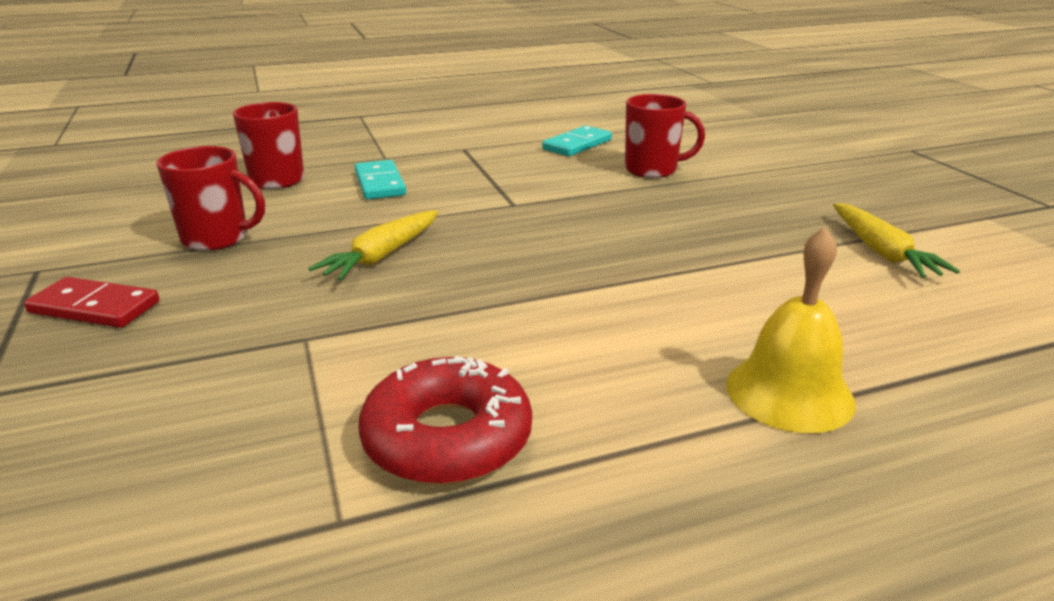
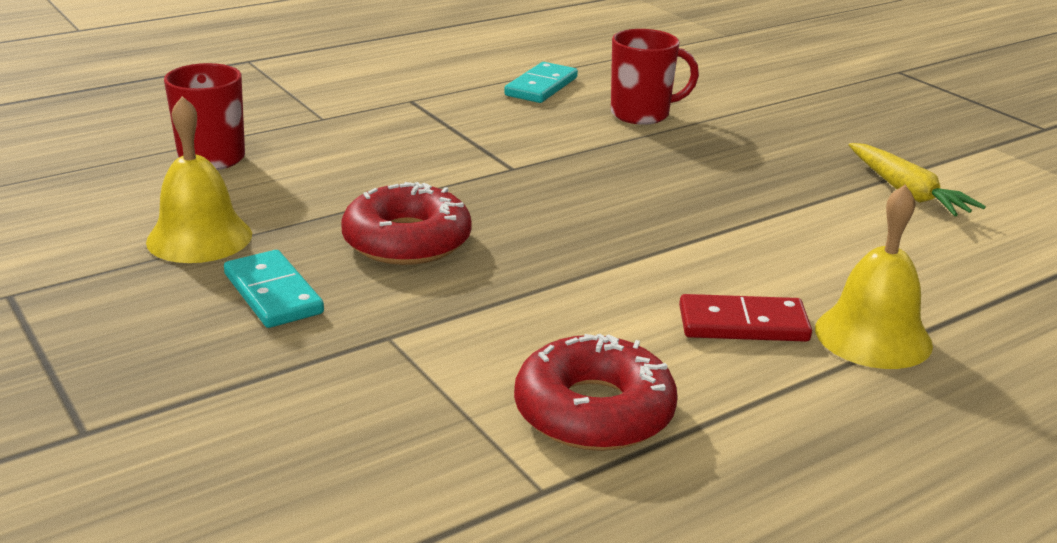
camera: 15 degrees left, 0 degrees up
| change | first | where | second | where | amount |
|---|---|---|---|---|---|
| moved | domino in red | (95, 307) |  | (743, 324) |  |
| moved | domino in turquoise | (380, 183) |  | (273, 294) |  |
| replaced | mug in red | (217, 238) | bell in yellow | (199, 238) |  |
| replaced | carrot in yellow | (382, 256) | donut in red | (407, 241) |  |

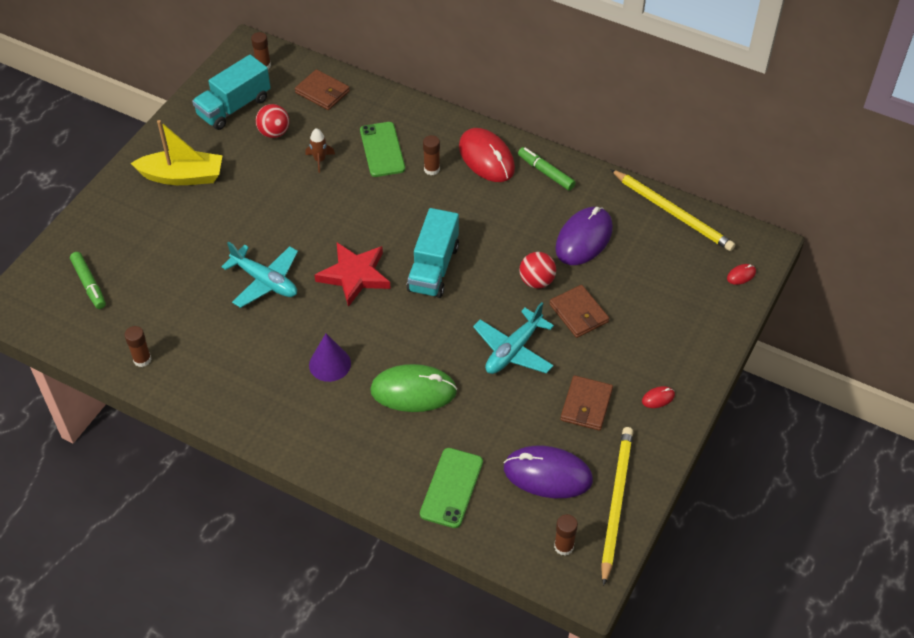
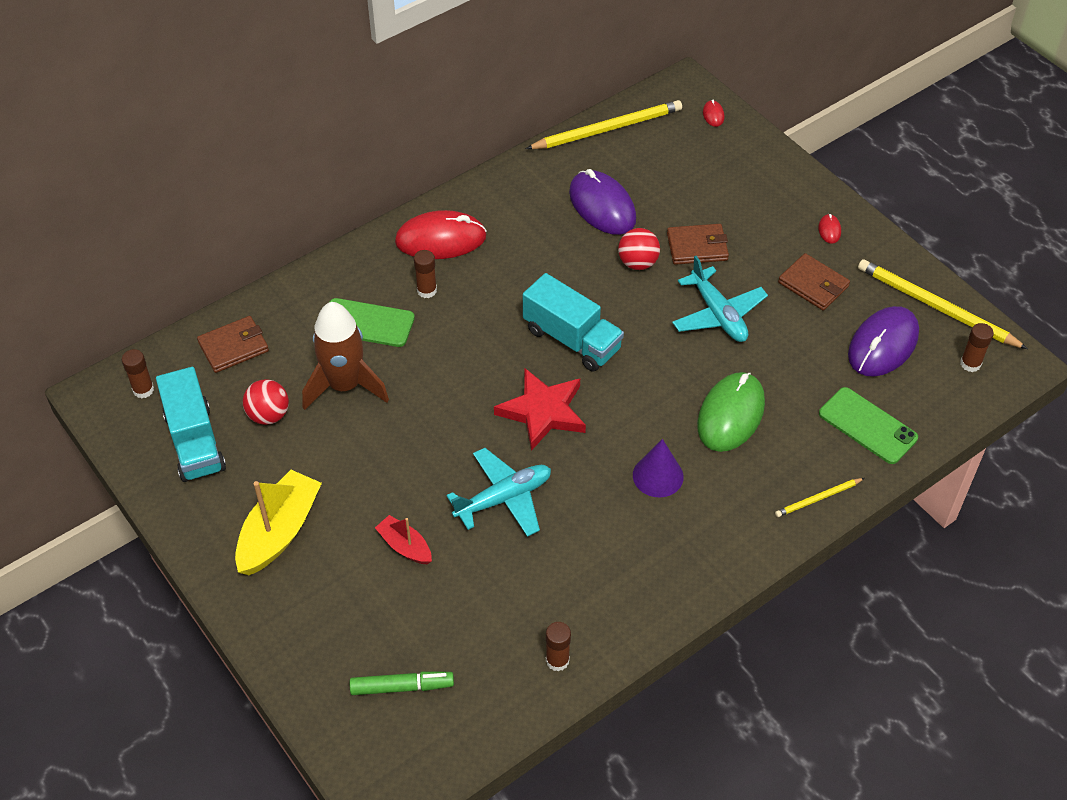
camera: 65 degrees left, 0 degrees up
| change | first | where | second | where | amount |
|---|---|---|---|---|---|
| removed | marker in green | (546, 172) |  |  |  |
| added |  |  | boat in red | (405, 546) |  |
| added |  |  | pencil in yellow | (818, 499) |  |
| resized | rocket in brown | (320, 160) |  | (345, 386) | x2.18 |

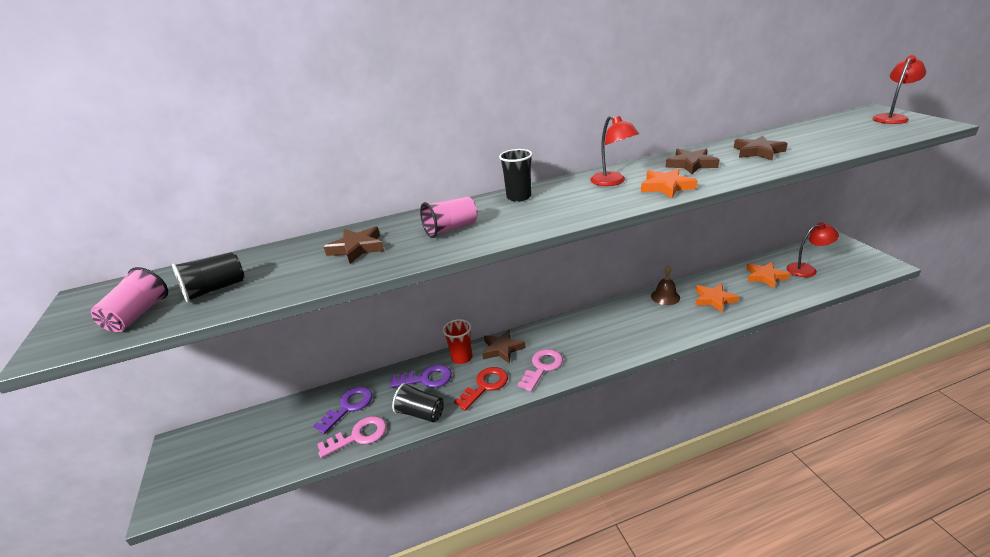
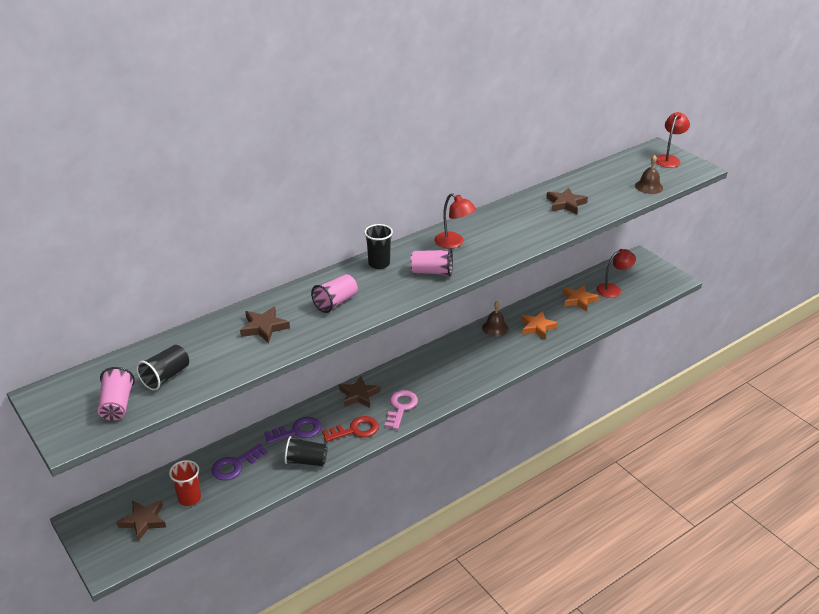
camera: 20 degrees left, 5 degrees up
| change | first | where | second | where | amount |
|---|---|---|---|---|---|
| removed | key in pink | (358, 436) |  |  |  |
| removed | star in orange | (666, 187) |  |  |  |
| added |  |  | cup in pink | (432, 272) |  |
| added |  |  | bell in brown | (649, 186) |  |
| moved | cup in red | (462, 358) |  | (189, 498) |  |
| moved | star in brown | (691, 164) |  | (143, 521) |  |
| turned | key in purple | (349, 407) |  | (235, 465) | 150 degrees counterclockwise |
| turned | key in red | (485, 386) |  | (355, 430) | 45 degrees clockwise |

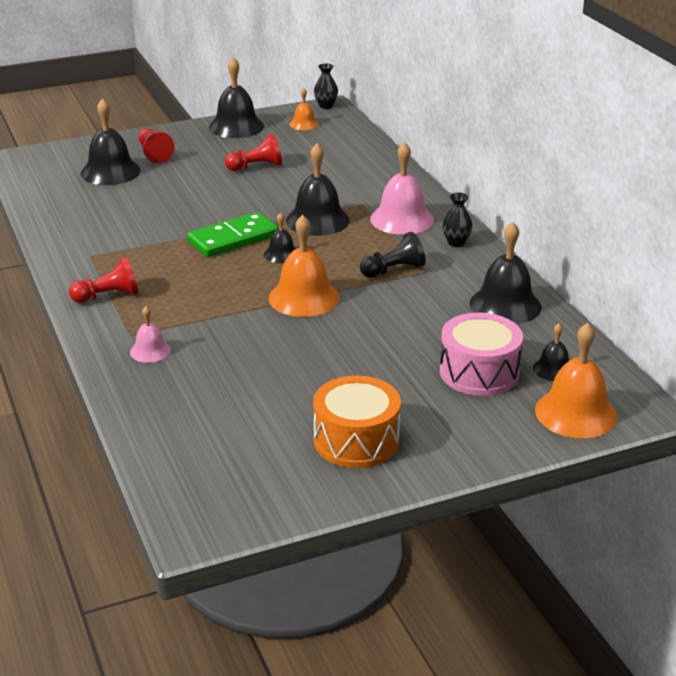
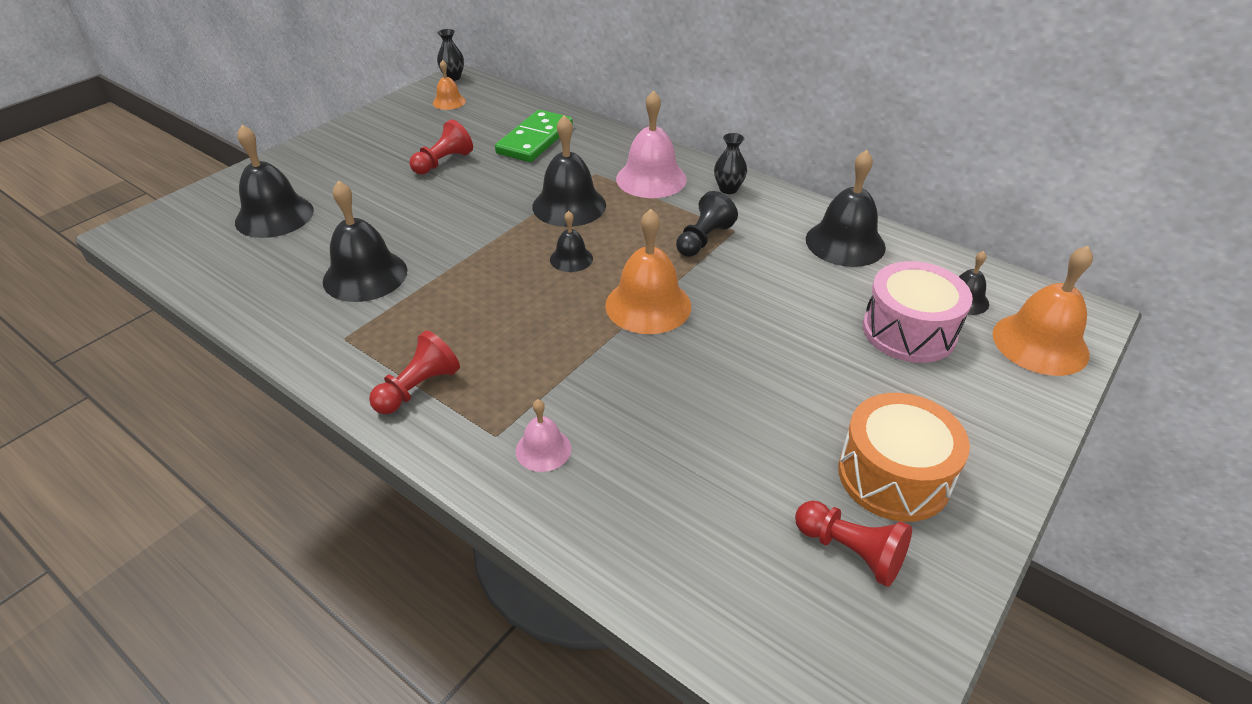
camera: 30 degrees left, 10 degrees up
| change | first | where | second | where | amount |
|---|---|---|---|---|---|
| moved | pawn in red | (154, 154) |  | (850, 551) |  |
| moved | domino in green | (233, 239) |  | (535, 140) |  |
| moved | bell in black | (236, 126) |  | (365, 275) |  |

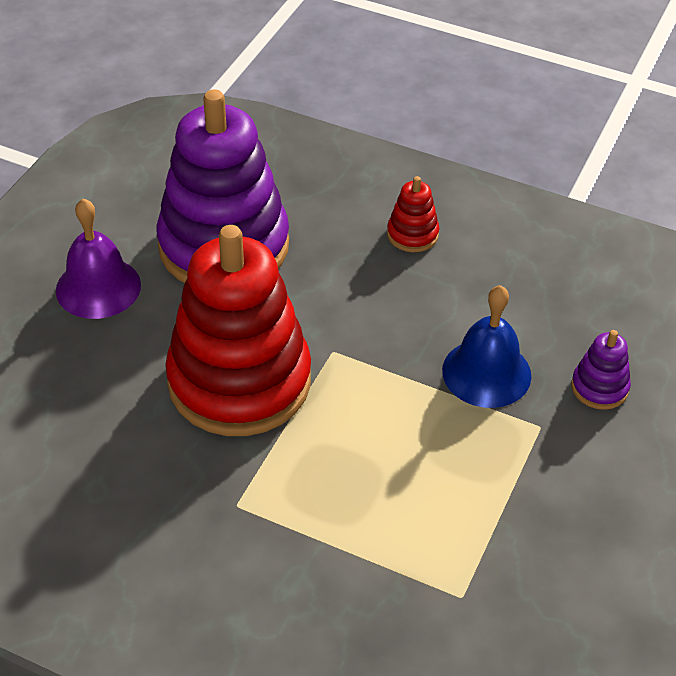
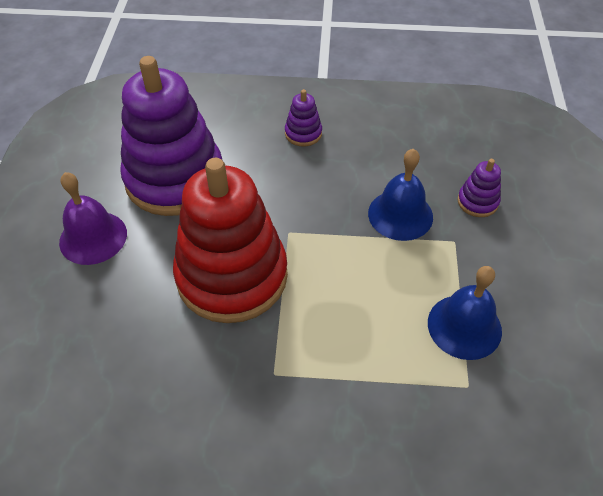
camera: 20 degrees left, 5 degrees up
| change | first | where | second | where | amount |
|---|---|---|---|---|---|
| added |  |  | bell in blue | (464, 326) |  |
| recoloured | stacking toy in red | (412, 234) | stacking toy in purple | (303, 133) |  |

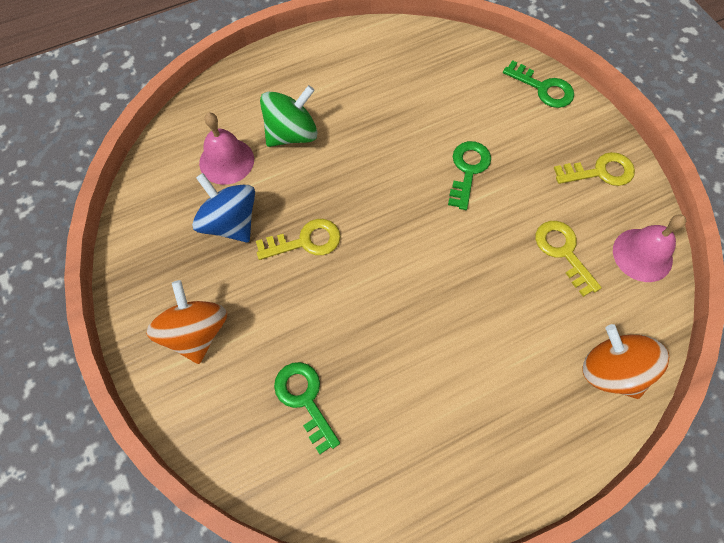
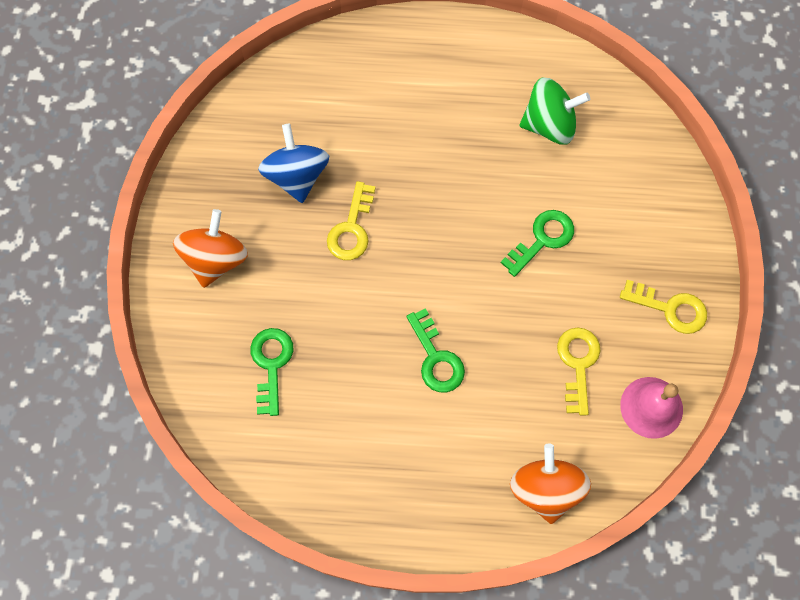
camera: 30 degrees right, 5 degrees up
| change | first | where | second | where | amount |
|---|---|---|---|---|---|
| removed | bell in pink | (226, 161) |  |  |  |
| moved | spinning top in green | (292, 134) |  | (549, 125) |  |
| moved | key in green | (543, 88) |  | (436, 358) |  |
| turned | key in yellow | (305, 241) |  | (351, 228) | 90 degrees clockwise |

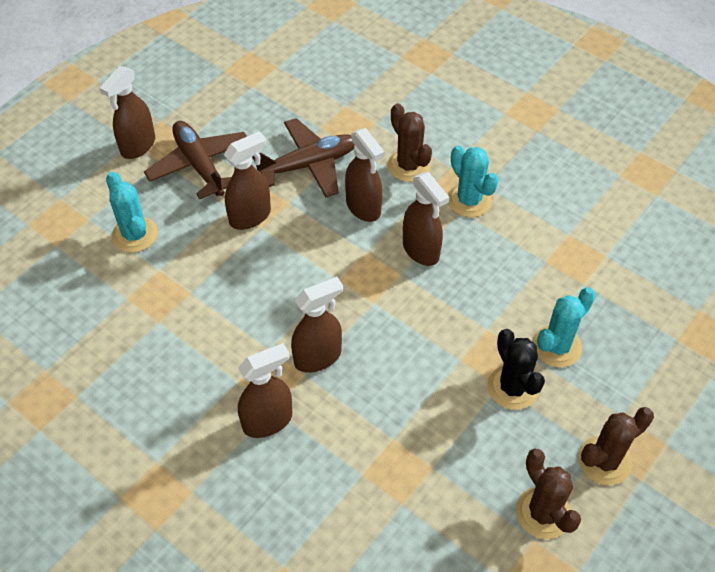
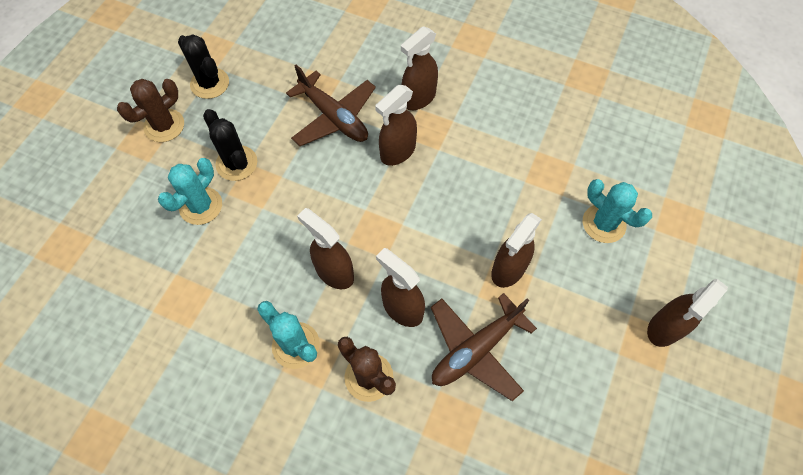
camera: 165 degrees right, 10 degrees up
| change | first | where | second | where | amount |
|---|---|---|---|---|---|
| moved | plane in brown | (200, 165) |  | (334, 117) |  |
| recoloured | cactus in brown | (543, 513) | cactus in black | (210, 83) |  |
| turned | spray bottle in brown | (138, 146) |  | (664, 328) | 150 degrees counterclockwise |

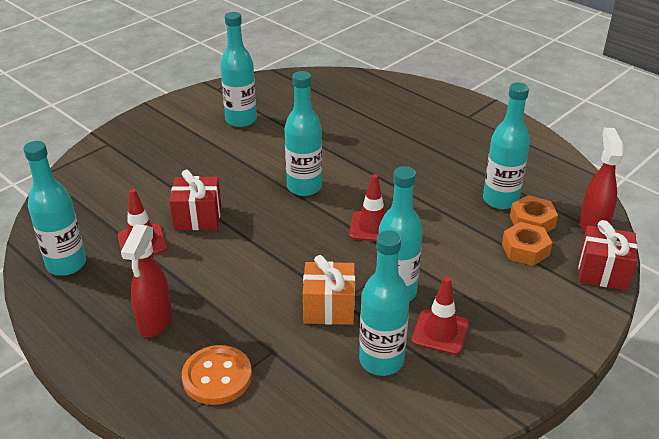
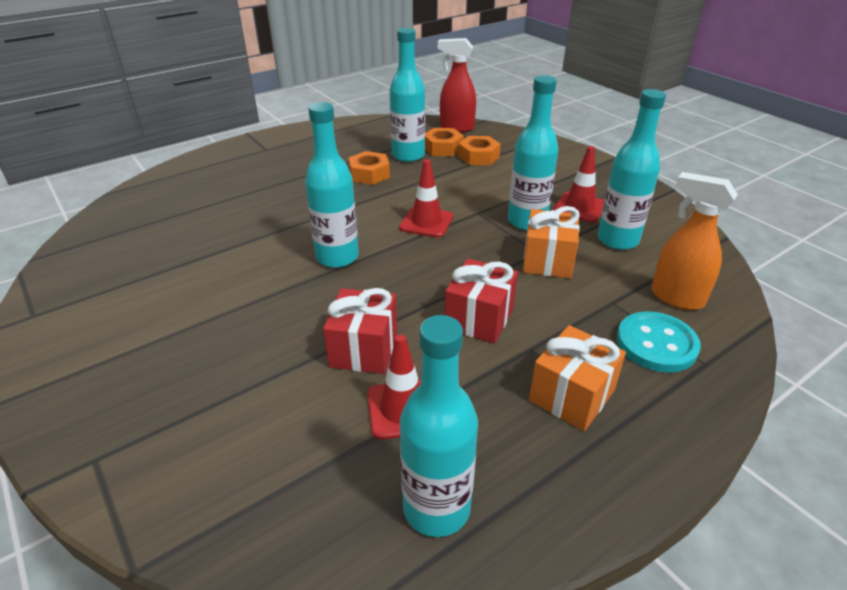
camera: 80 degrees left, 0 degrees up
| change | first | where | second | where | amount |
|---|---|---|---|---|---|
| removed | bottle in turquoise | (241, 120) |  |  |  |
| added |  |  | nut in orange | (369, 174) |  |
| added |  |  | spray bottle in orange | (675, 297) |  |
| moved | gift in red | (602, 272) |  | (479, 318) |  |
| replaced | spray bottle in red | (155, 322) | gift in orange | (571, 396) |  |
| recoloured | button in orange | (217, 377) | button in turquoise | (656, 344) |  |

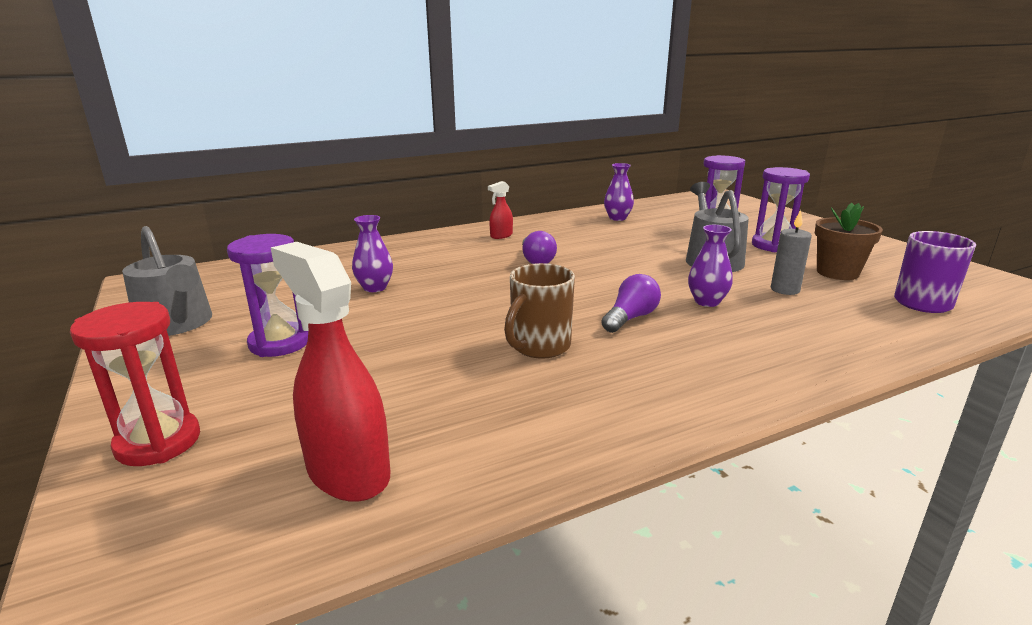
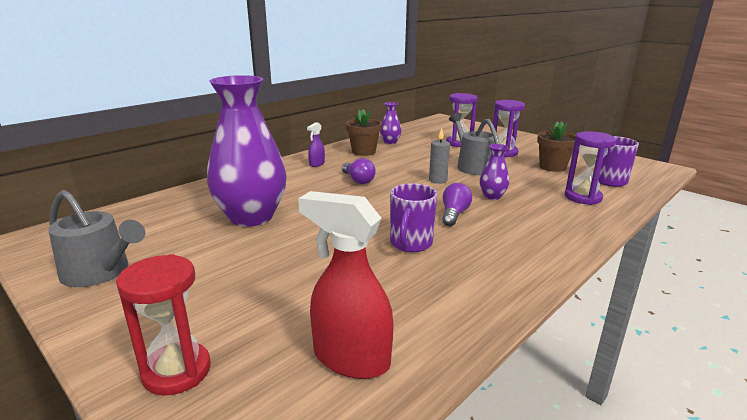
camera: 20 degrees left, 0 degrees up
| change | first | where | second | where | amount |
|---|---|---|---|---|---|
| added |  |  | flower pot in brown | (363, 152) |  |
| moved | hourglass in purple | (279, 343) |  | (583, 197) |  |
| moved | candle in grey | (785, 290) |  | (438, 180) |  |
| recoloured | spray bottle in red | (501, 236) | spray bottle in purple | (317, 164) |  |
| recoloured | mug in brown | (539, 347) | mug in purple | (410, 244) |  |
| resized | vase in purple | (375, 288) |  | (251, 217) | x2.34 |

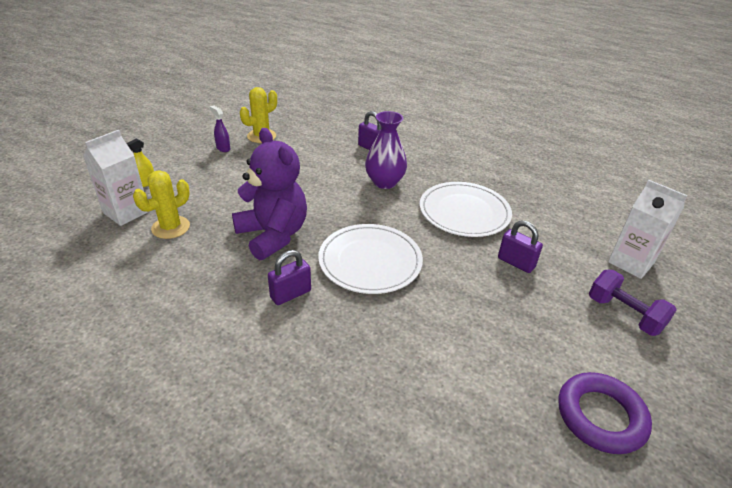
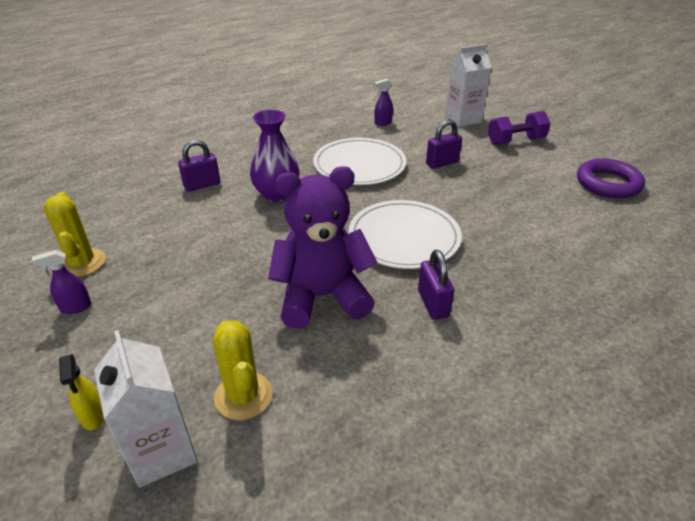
camera: 65 degrees left, 0 degrees up
| change | first | where | second | where | amount |
|---|---|---|---|---|---|
| added |  |  | spray bottle in purple | (382, 123) |  |

